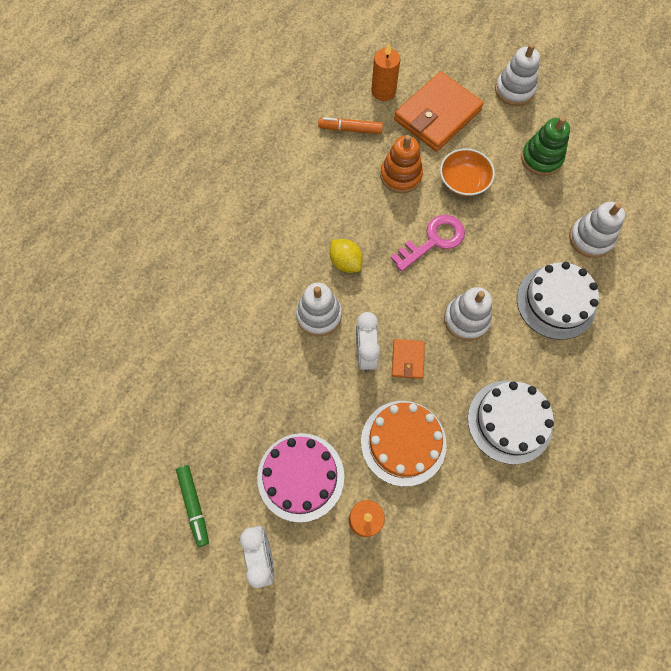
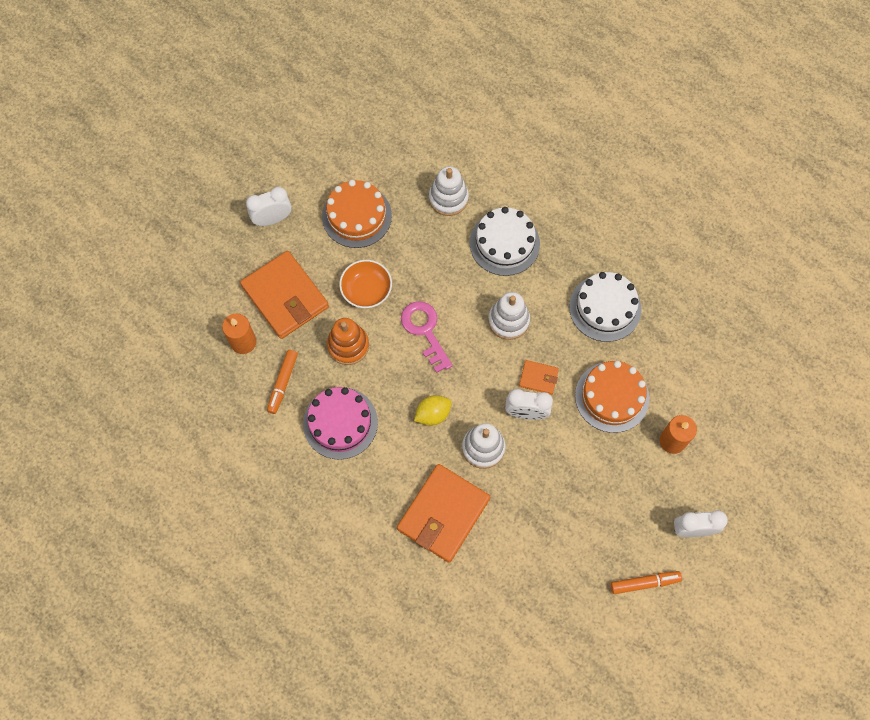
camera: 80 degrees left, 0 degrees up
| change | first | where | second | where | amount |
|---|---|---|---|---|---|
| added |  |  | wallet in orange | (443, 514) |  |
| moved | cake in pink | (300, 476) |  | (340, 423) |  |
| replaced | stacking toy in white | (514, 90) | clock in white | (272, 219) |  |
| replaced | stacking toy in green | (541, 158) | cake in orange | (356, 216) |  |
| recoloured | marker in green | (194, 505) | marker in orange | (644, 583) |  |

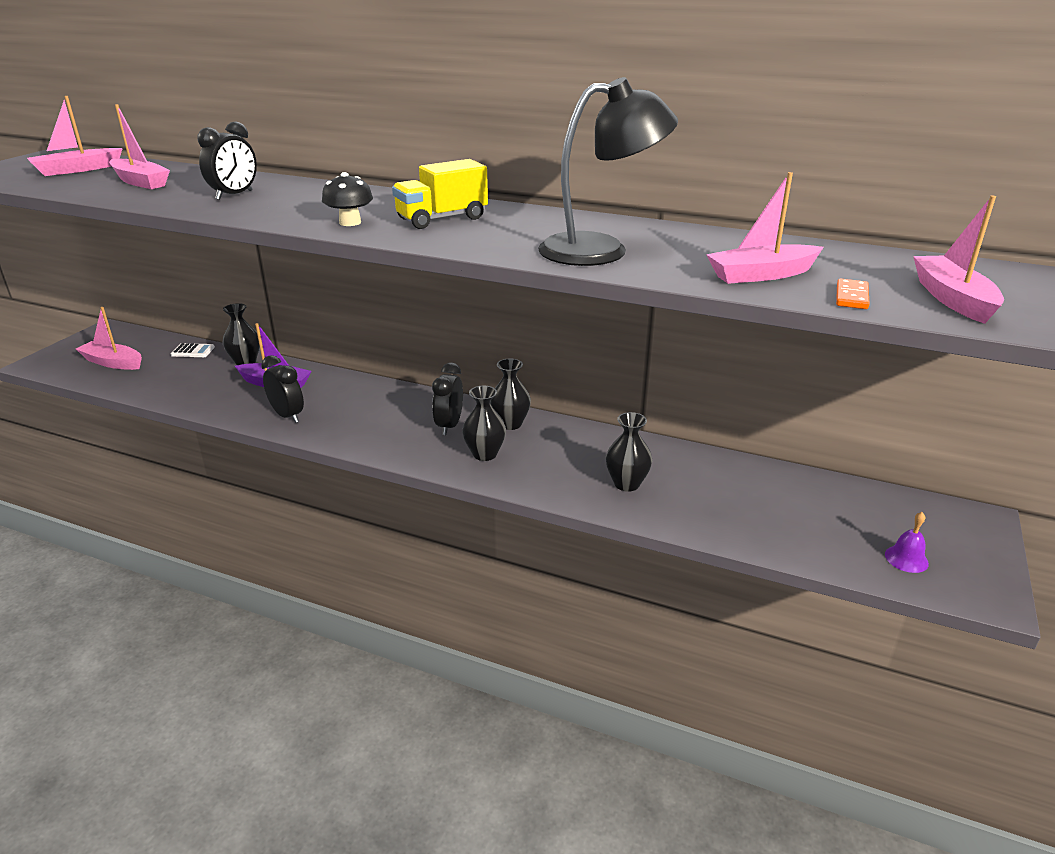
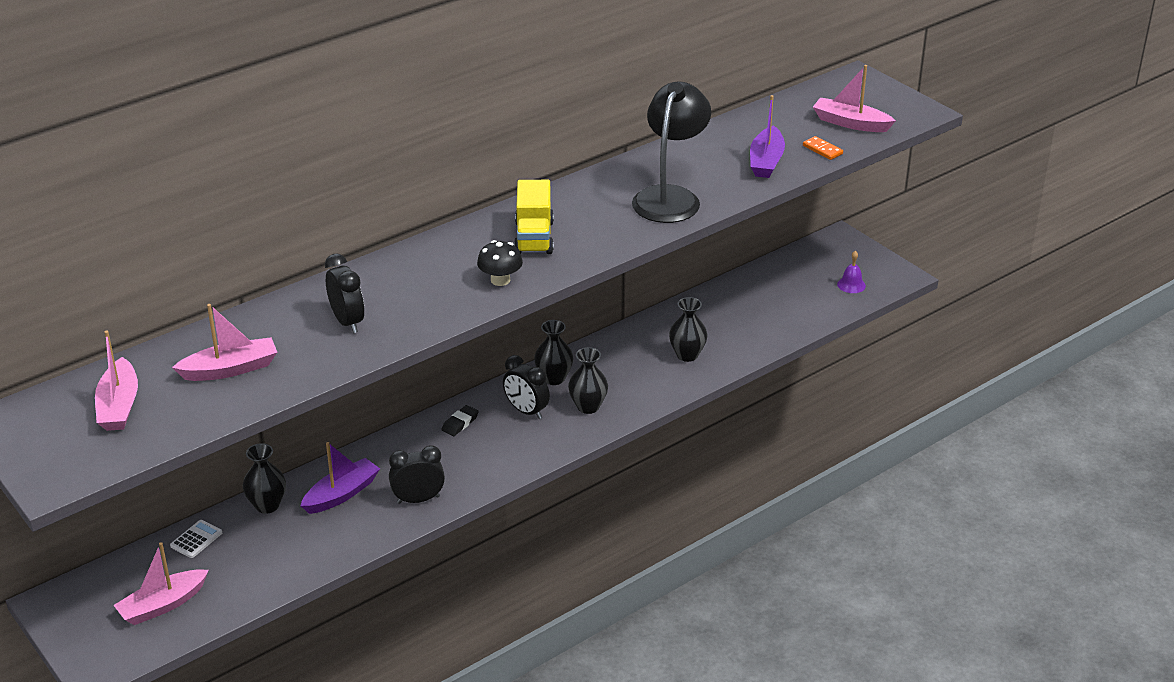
camera: 60 degrees left, 5 degrees up
| change | first | where | second | where | amount |
|---|---|---|---|---|---|
| added |  |  | eraser in black | (460, 423) |  |
| recoloured | boat in pink | (761, 275) | boat in purple | (766, 161) |  |

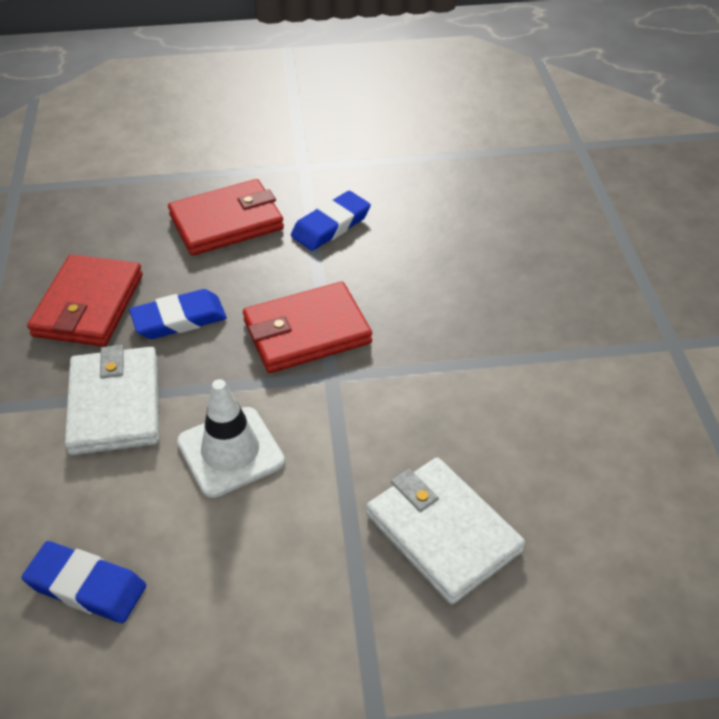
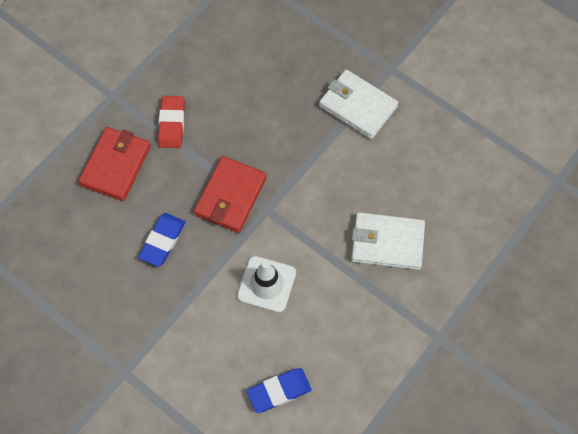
camera: 45 degrees left, 20 degrees up
| change | first | where | second | where | amount |
|---|---|---|---|---|---|
| removed | wallet in red | (88, 305) |  |  |  |
| moved | wallet in white | (115, 404) |  | (357, 106) |  |
| recoloured | eraser in blue | (331, 225) | eraser in red | (172, 124) |  |

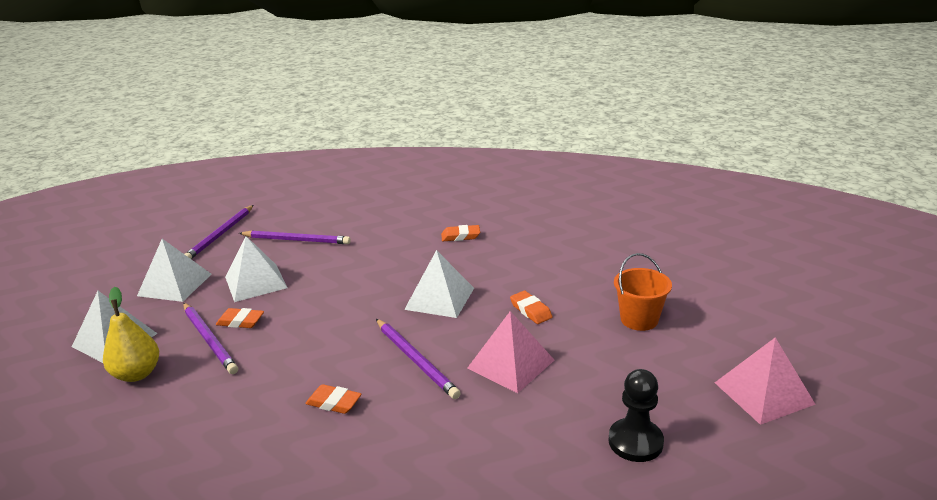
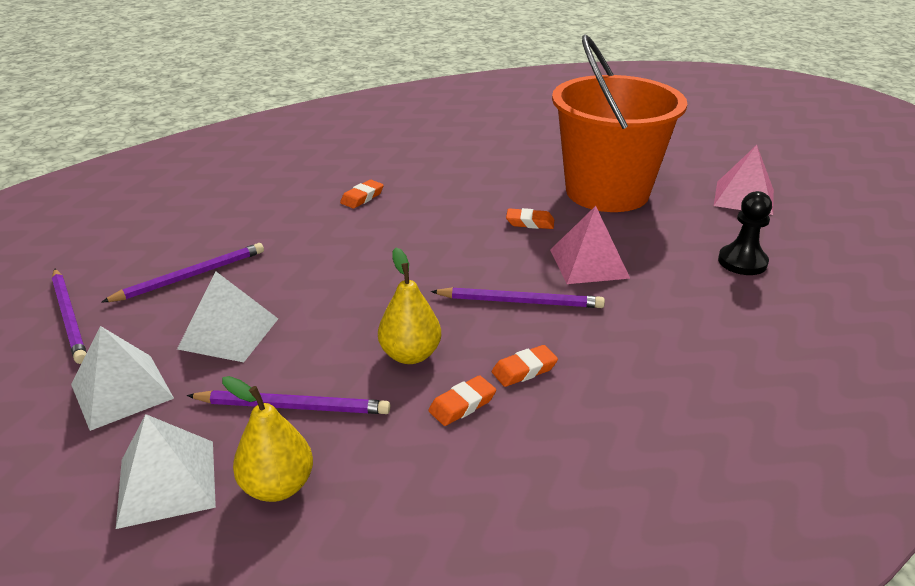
camera: 50 degrees left, 5 degrees up
| change | first | where | second | where | amount |
|---|---|---|---|---|---|
| removed | pyramid in white | (439, 298) |  |  |  |
| added |  |  | pear in yellow | (410, 355) |  |
| moved | eraser in orange | (240, 321) |  | (462, 405) |  |
| resized | bucket in orange | (639, 319) |  | (607, 192) | x2.37 |

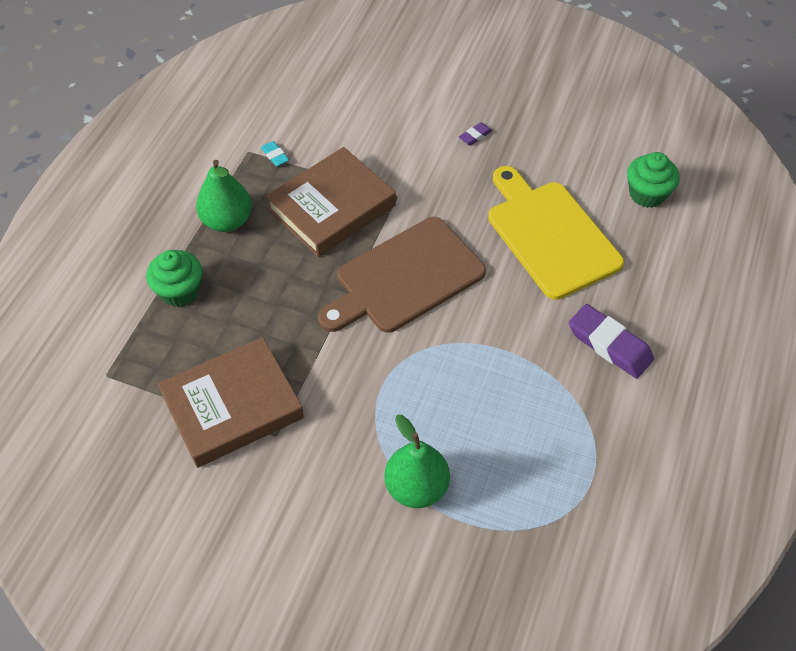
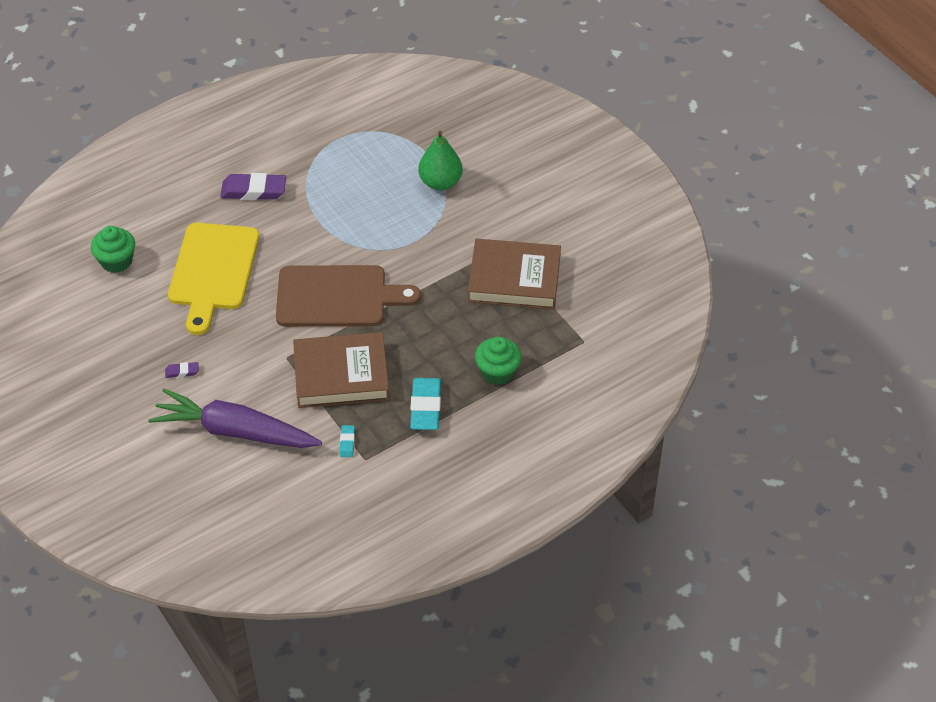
camera: 145 degrees left, 5 degrees down
| change | first | where | second | where | amount |
|---|---|---|---|---|---|
| added |  |  | carrot in purple | (234, 431) |  |
| replaced | pear in green | (227, 221) | eraser in turquoise | (426, 407) |  |
| turned | eraser in purple | (609, 344) |  | (253, 191) | 75 degrees counterclockwise |

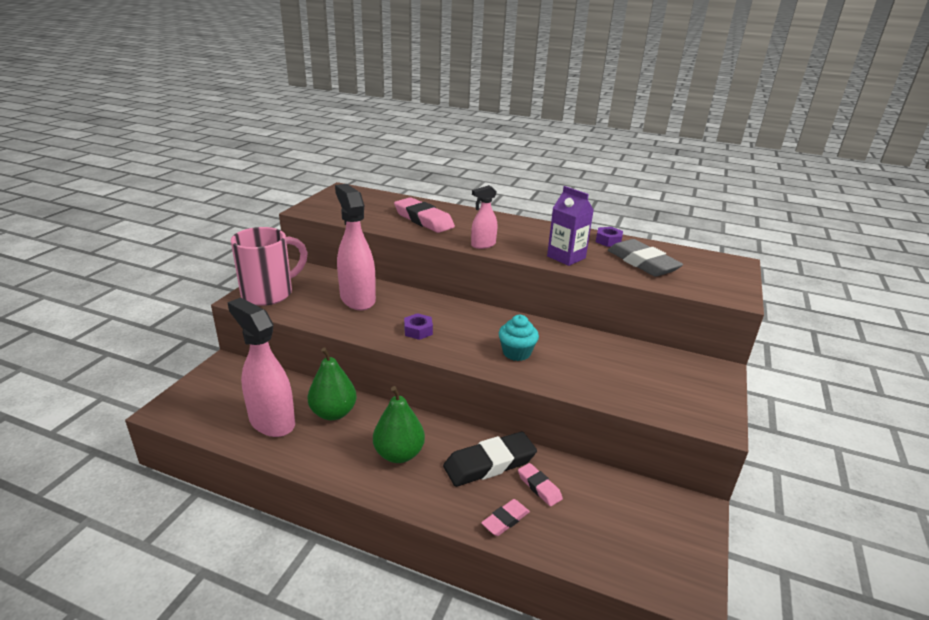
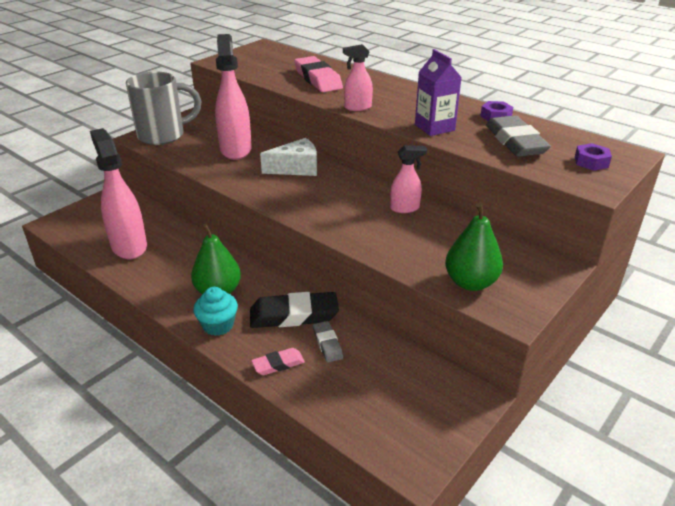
camera: 20 degrees right, 5 degrees up
| change | first | where | second | where | amount |
|---|---|---|---|---|---|
| added |  |  | cheese in white | (296, 168) |  |
| added |  |  | spray bottle in pink | (405, 208) |  |
| moved | pear in green | (333, 413) |  | (470, 282) |  |
| moved | nut in purple | (418, 331) |  | (591, 162) |  |
| moved | cupcake in turquoise | (516, 353) |  | (218, 325) |  |
| recoloured | mug in pink | (269, 293) | mug in grey | (163, 135) |  |
| recoloured | eraser in pink | (539, 487) | eraser in grey | (327, 344) |  |

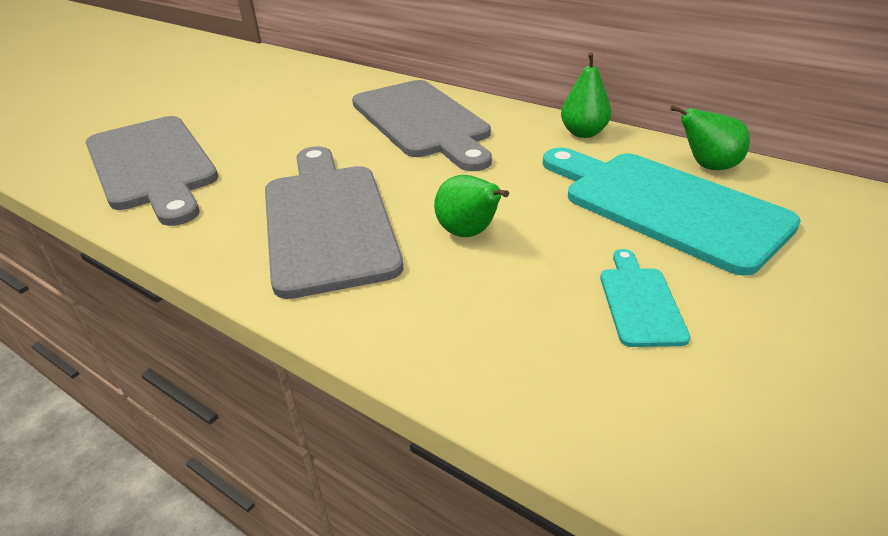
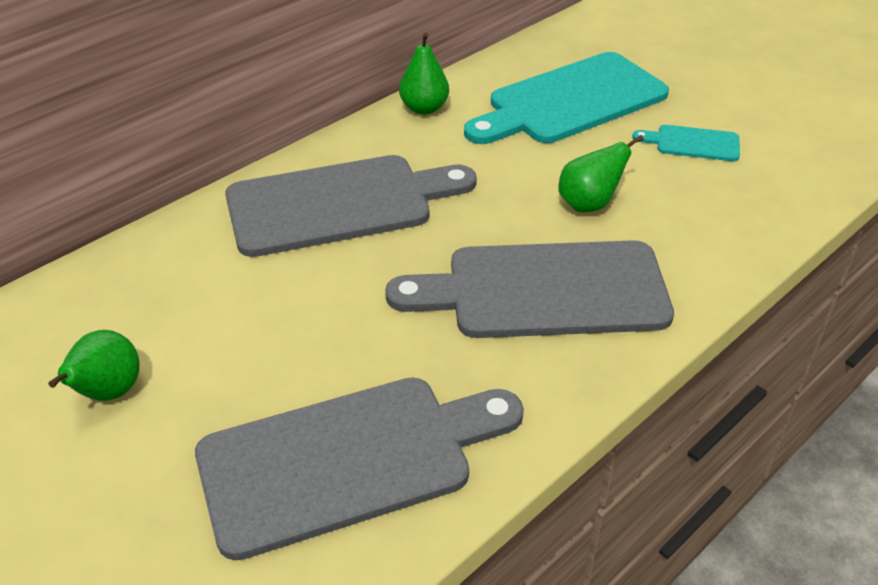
camera: 80 degrees left, 5 degrees up
| change | first | where | second | where | amount |
|---|---|---|---|---|---|
| moved | pear in green | (708, 166) |  | (107, 393) |  |

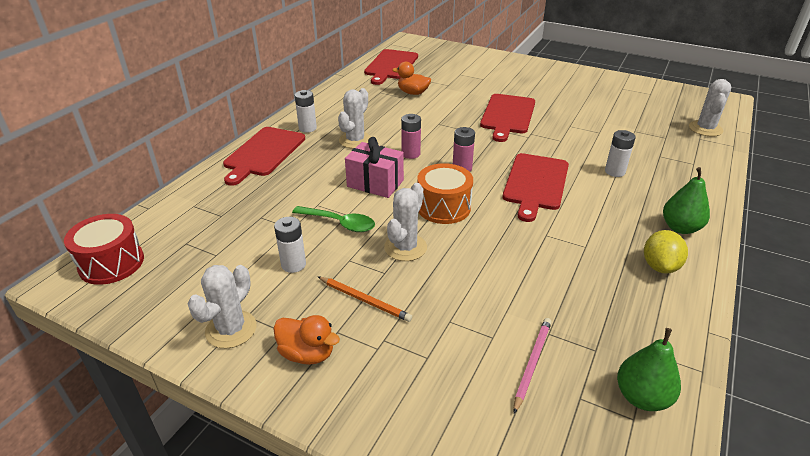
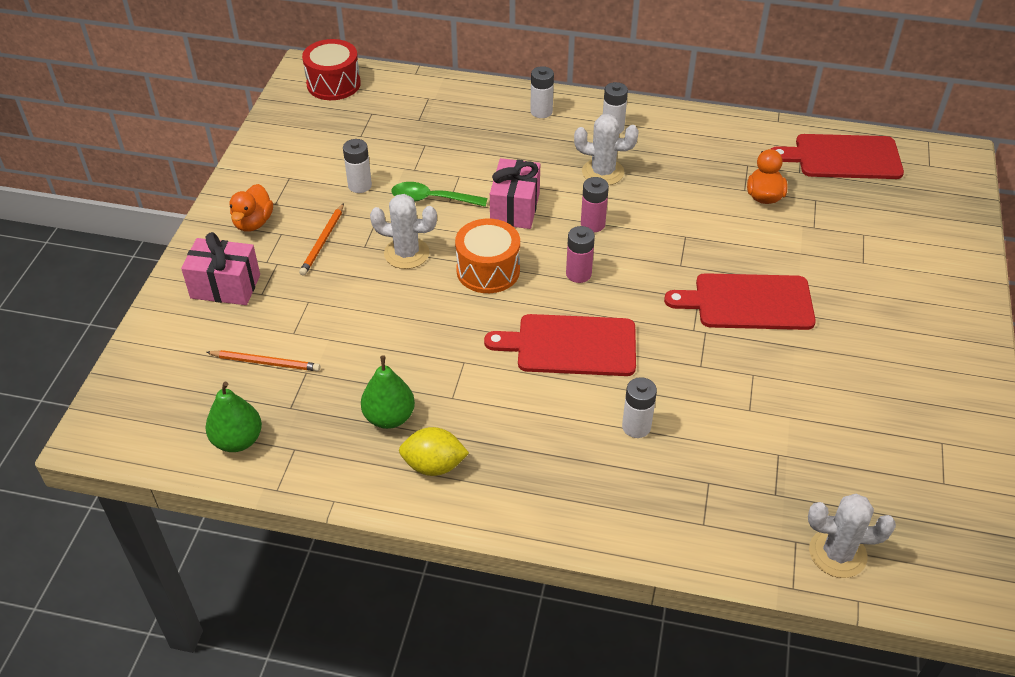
camera: 75 degrees right, 10 degrees up
| change | first | where | second | where | amount |
|---|---|---|---|---|---|
| removed | cactus in white | (231, 329) |  |  |  |
| added |  |  | gift in pink | (225, 286) |  |
| moved | pear in green | (680, 228) |  | (389, 417) |  |
| replaced | cutting board in red | (263, 153) | battery in white | (541, 112) |  |
| recoloured | pencil in pink | (532, 363) | pencil in orange | (266, 362) |  |
| turned | spoon in green | (339, 223) |  | (432, 199) | 90 degrees clockwise |

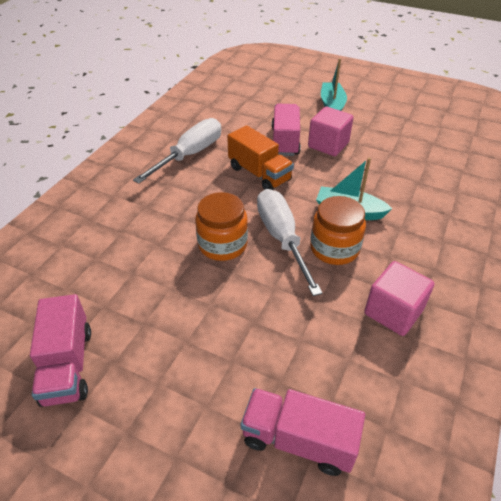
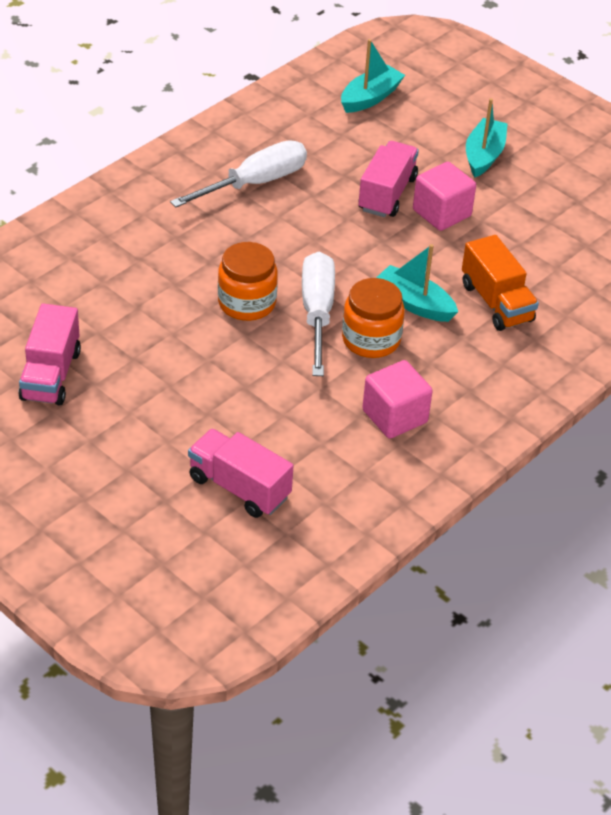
camera: 15 degrees right, 0 degrees up
| change | first | where | second | where | amount |
|---|---|---|---|---|---|
| added |  |  | boat in turquoise | (370, 98) |  |
| moved | truck in orange | (259, 174) |  | (496, 302) |  |

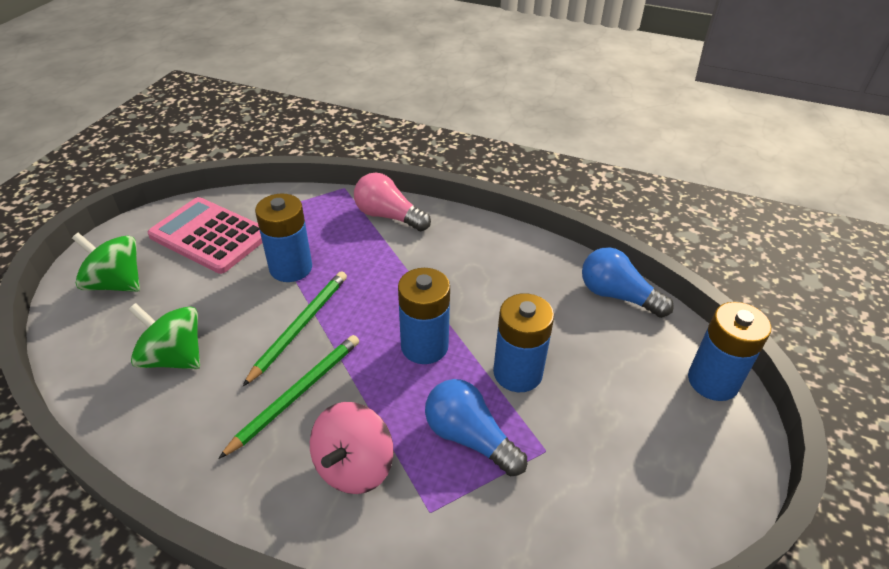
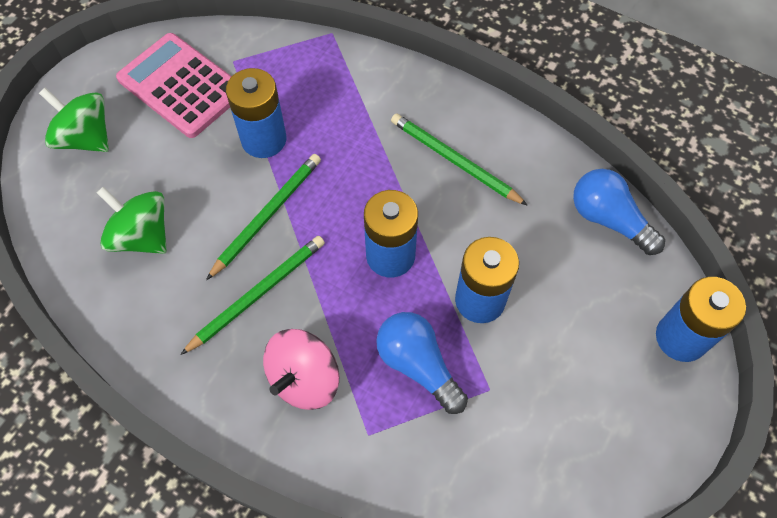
camera: 10 degrees right, 20 degrees up
| change | first | where | second | where | amount |
|---|---|---|---|---|---|
| removed | light bulb in pink | (388, 216) |  |  |  |
| added |  |  | pencil in green | (454, 161) |  |

